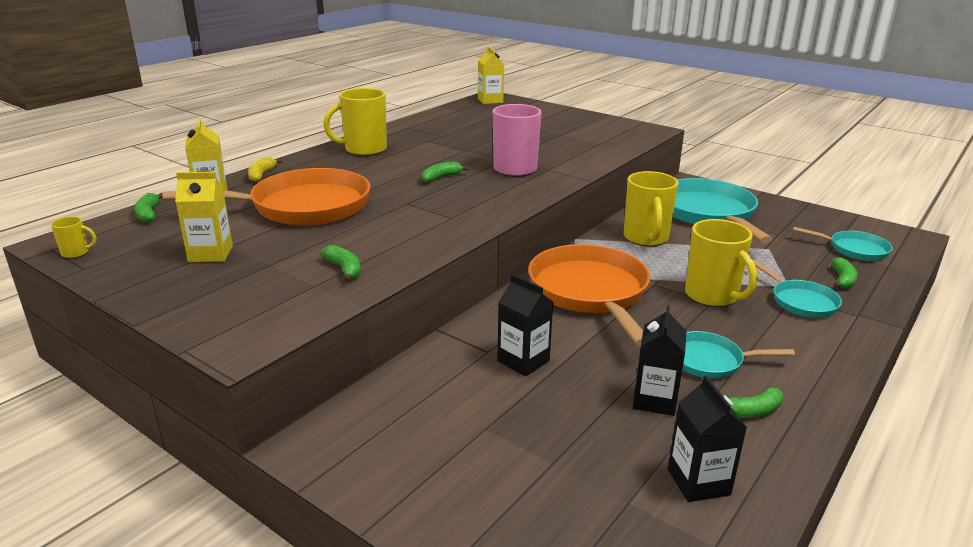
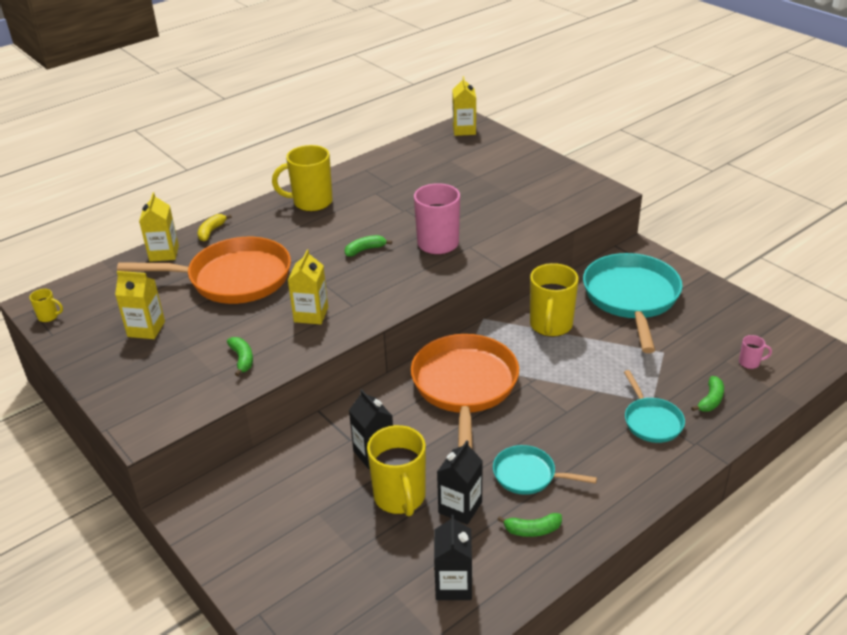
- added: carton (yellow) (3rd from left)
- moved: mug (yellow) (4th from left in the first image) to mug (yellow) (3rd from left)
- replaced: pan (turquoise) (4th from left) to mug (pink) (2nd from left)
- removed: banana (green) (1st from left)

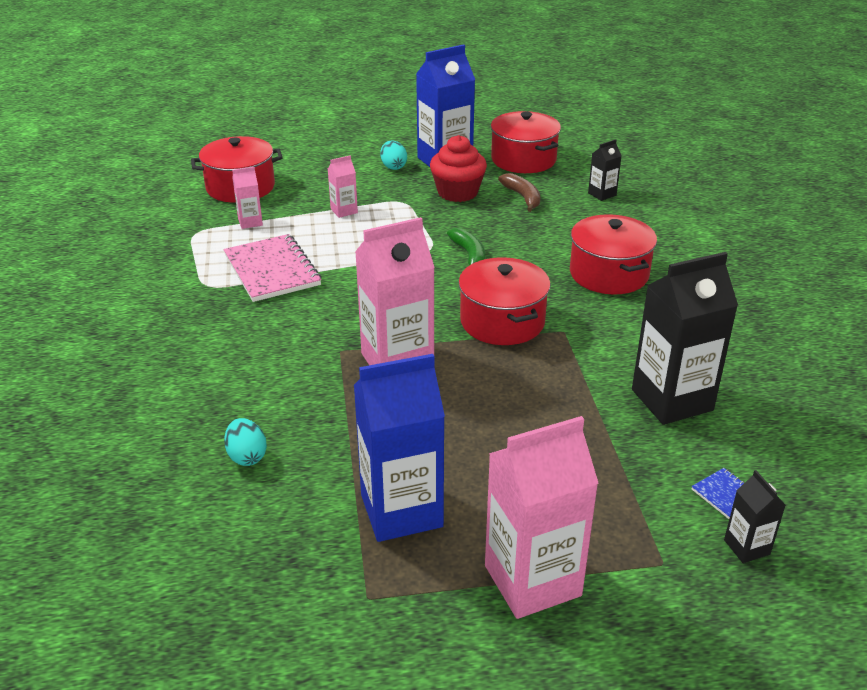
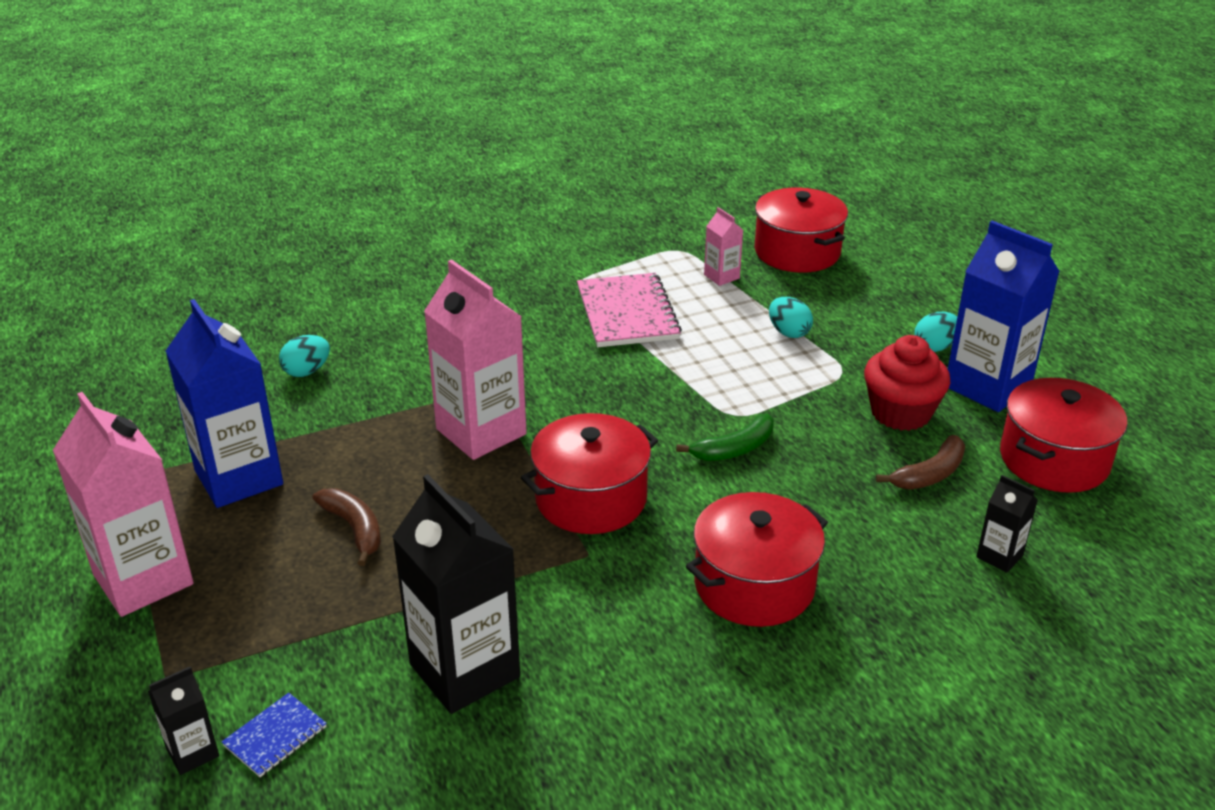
- added: banana (brown) (1st from left)
- turned: notebook (pink) 60 degrees counterclockwise
- replaced: carton (pink) (2nd from left) to egg (turquoise) (2nd from left)

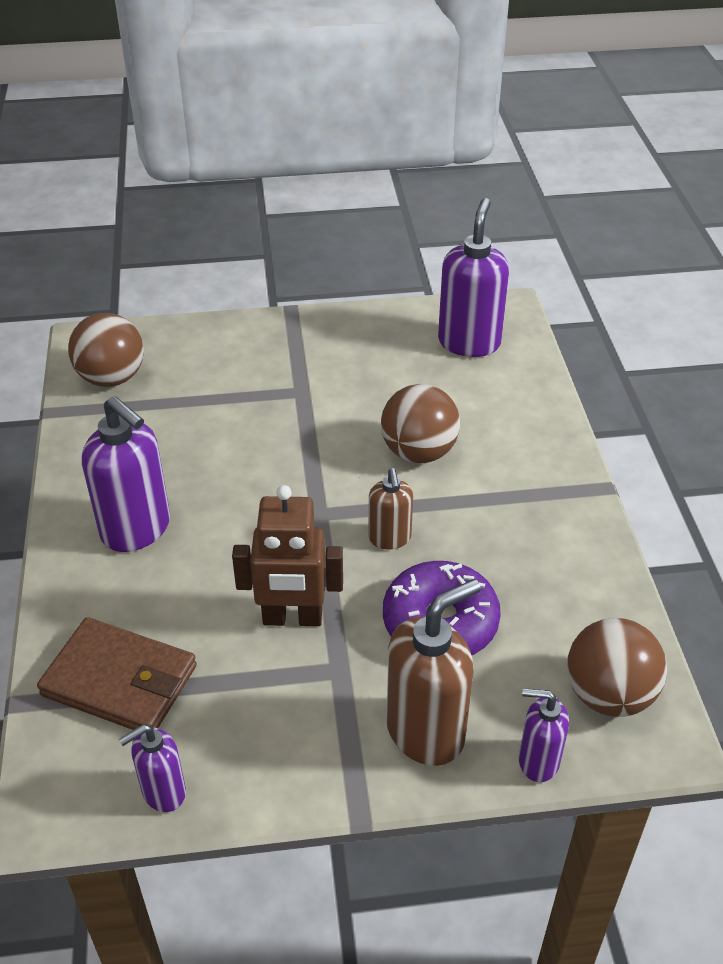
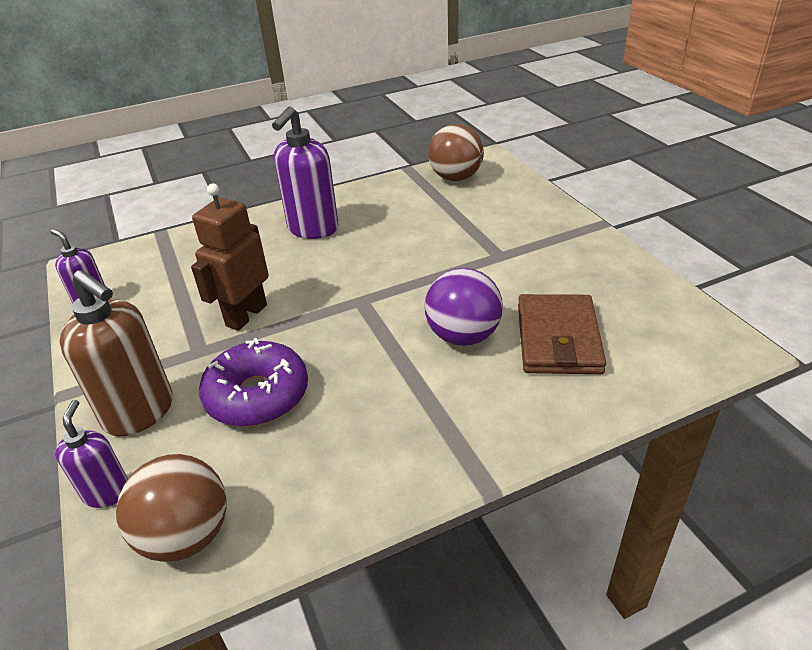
- turned: robot (brown) 45 degrees clockwise
- recoloured: ball (brown) (2nd from left) to ball (purple)
- moved: wallet (brown)
- removed: soap dispenser (brown) (1st from left)
- removed: soap dispenser (purple) (3rd from left)

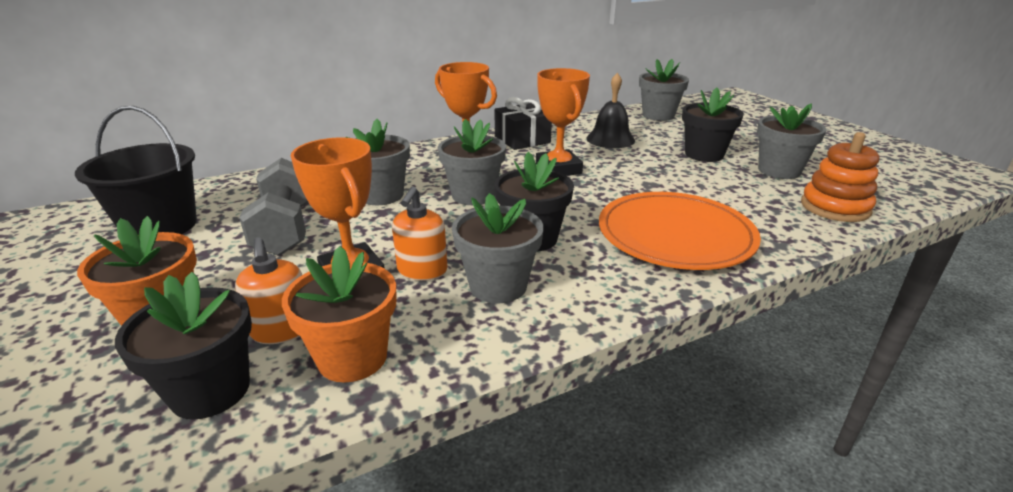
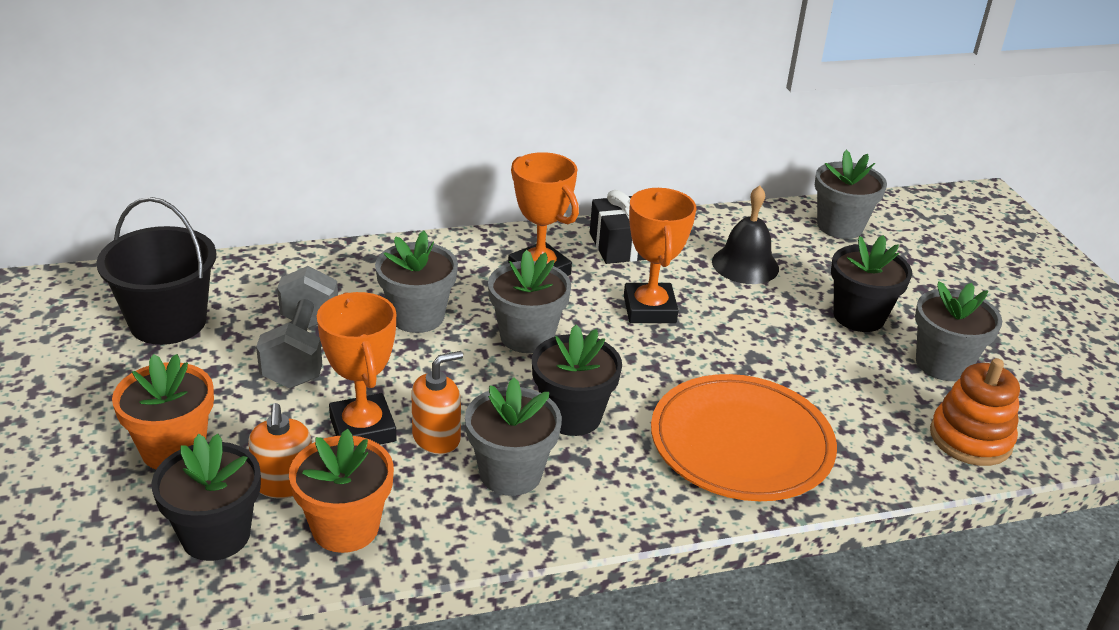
- turned: soap dispenser (orange) (2nd from left) 150 degrees counterclockwise

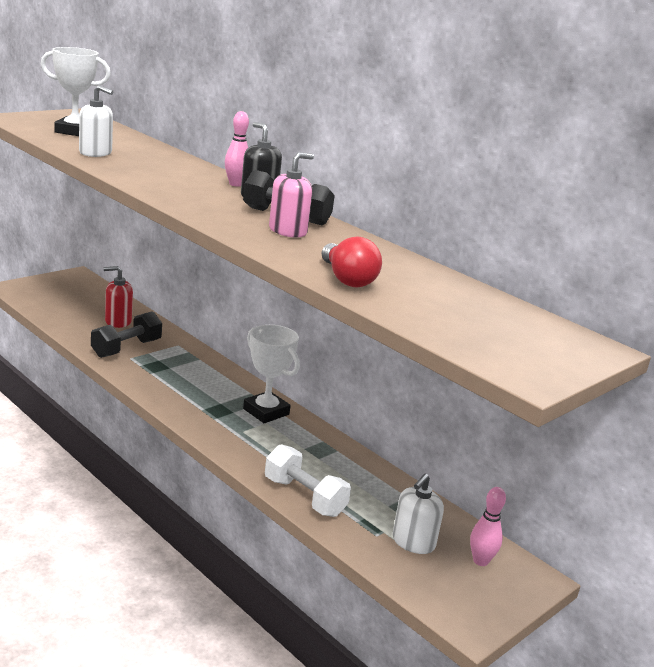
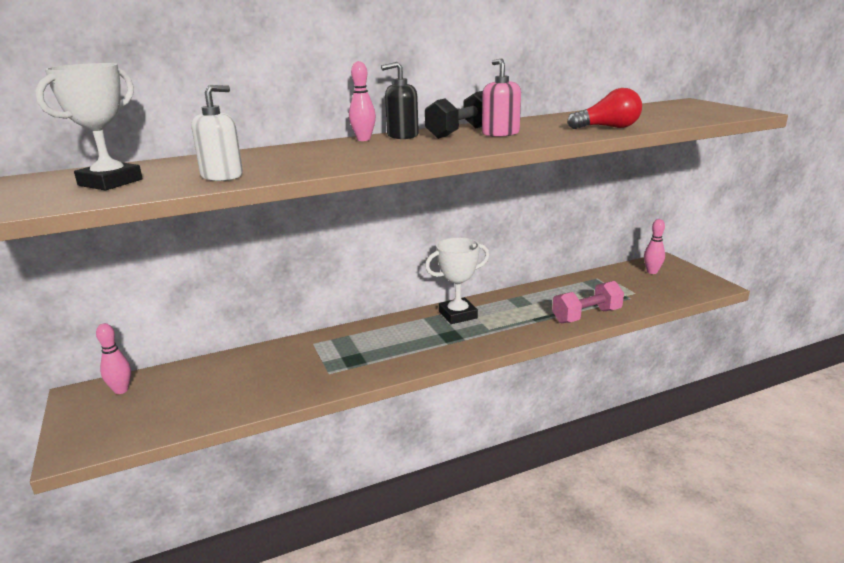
- added: bowling pin (pink) (1st from left)
- recoloured: dumbbell (white) to dumbbell (pink)
- removed: dumbbell (black) (1st from left)
- removed: soap dispenser (red)
- removed: soap dispenser (white) (2nd from left)

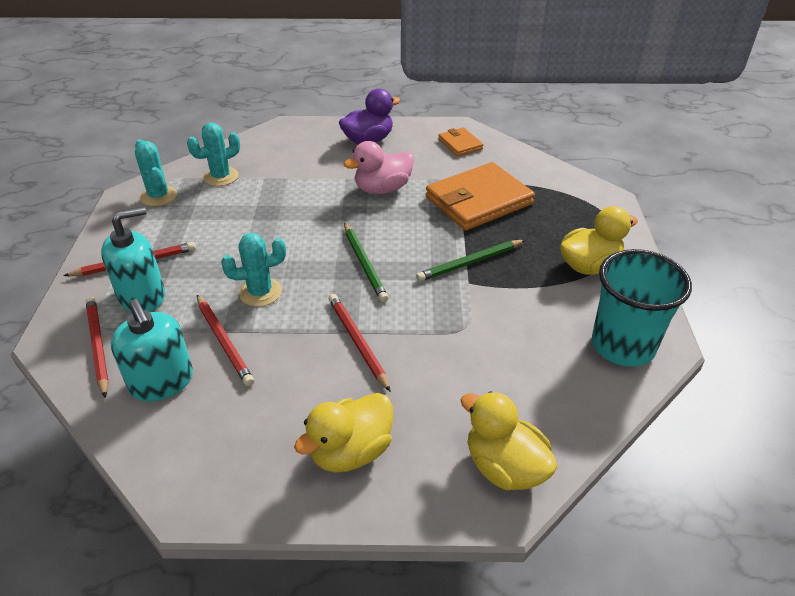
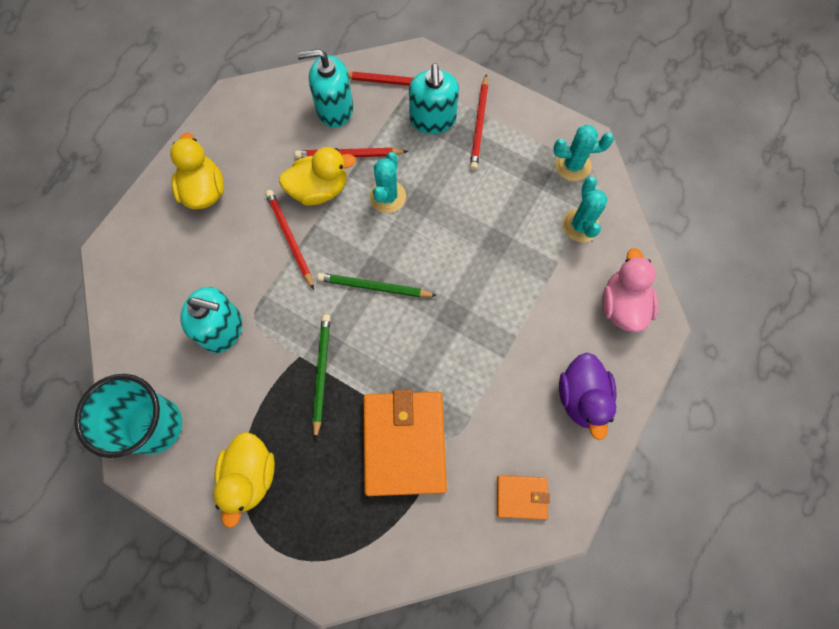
- added: soap dispenser (turquoise) (1st from left)
- turned: pencil (red) (4th from left in the first image) 120 degrees counterclockwise
- moved: duck (yellow) (2nd from left in the first image) to duck (yellow) (3rd from left)
- moved: duck (pink)

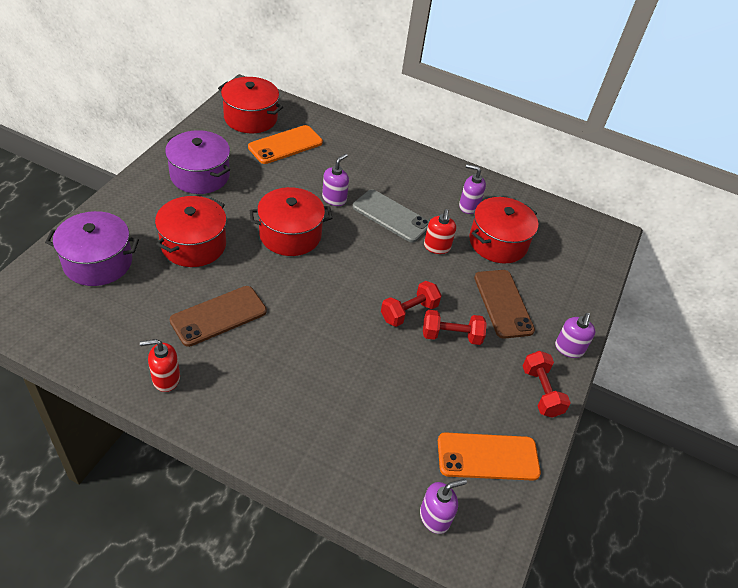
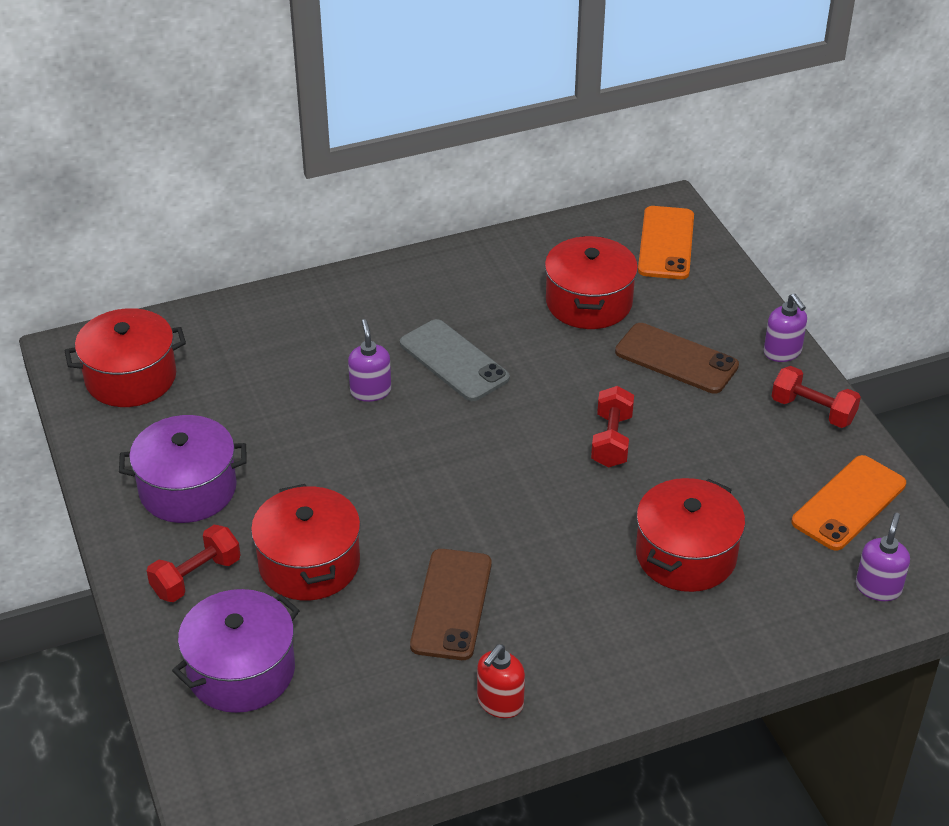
- moved: dumbbell (red) (2nd from left in the first image) to dumbbell (red) (1st from left)
- turned: phone (grey) 60 degrees clockwise
- moved: pot (red) (3rd from left in the first image) to pot (red) (4th from left)
- moved: phone (orange) (1st from left)
- removed: soap dispenser (red) (2nd from left)
- removed: soap dispenser (purple) (3rd from left)

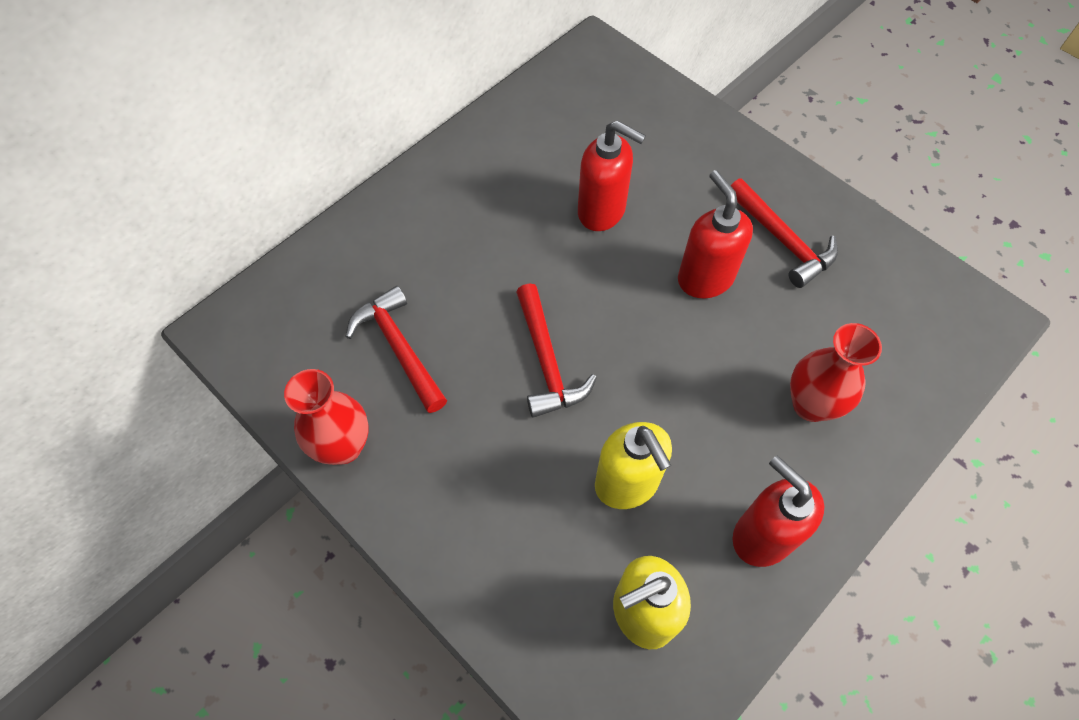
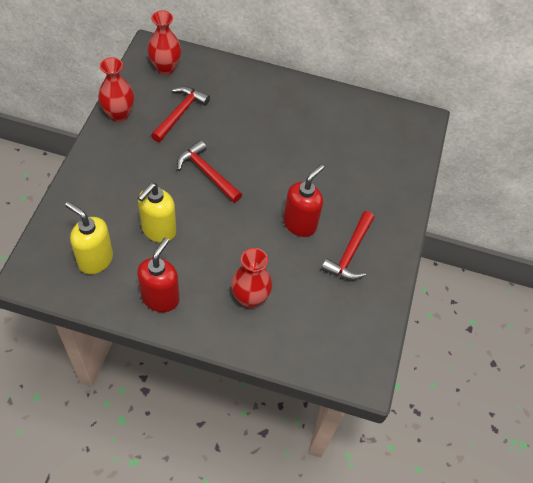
- added: vase (red) (2nd from left)
- turned: hammer (red) (2nd from left) 90 degrees clockwise
- removed: soap dispenser (red) (1st from left)

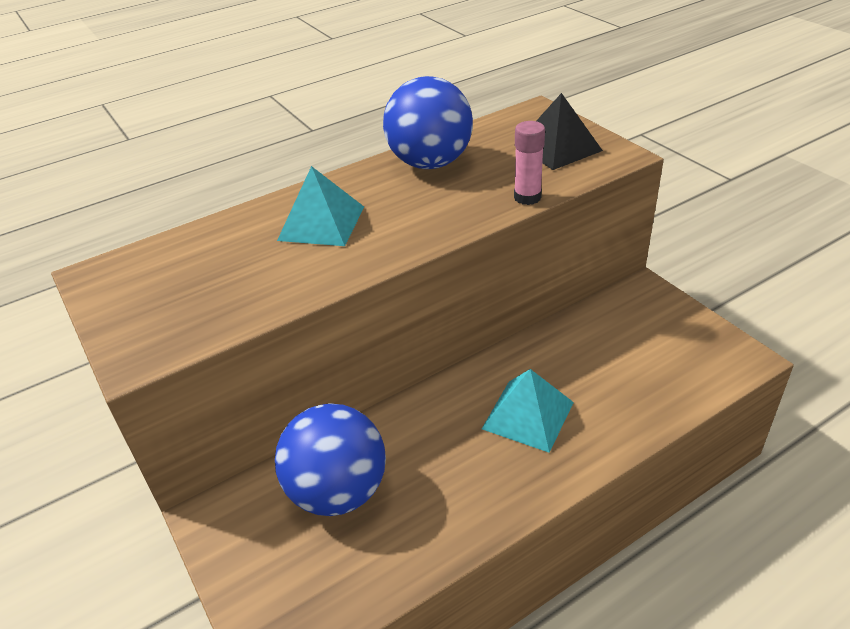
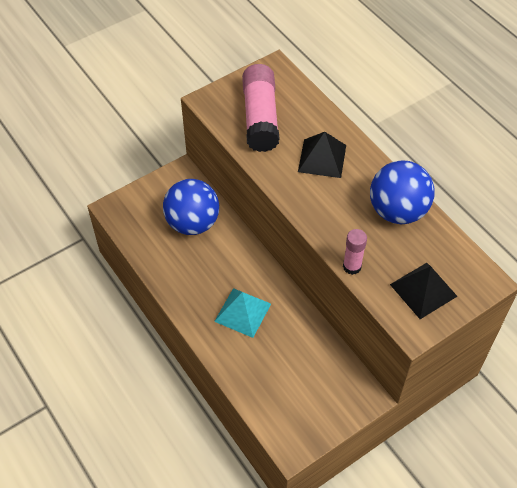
- added: glue stick (pink) (1st from left)
- recoloured: pyramid (turquoise) (1st from left) to pyramid (black) (1st from left)

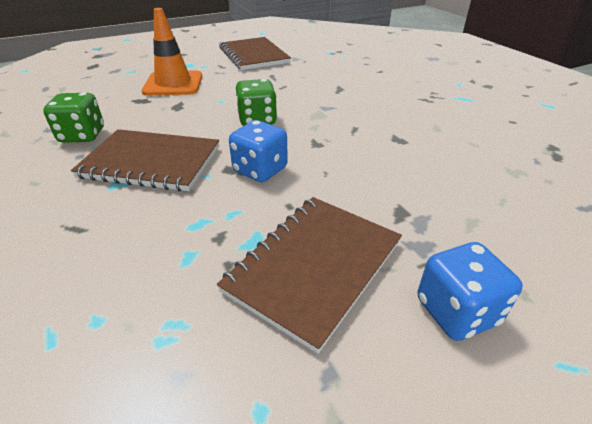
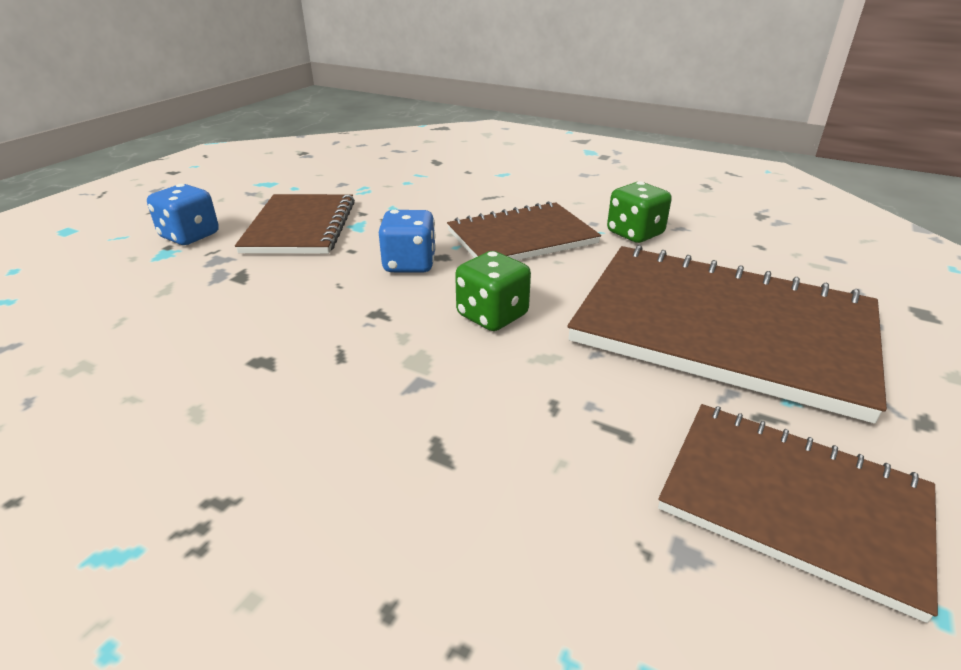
- replaced: traffic cone (orange) to notebook (brown) (3rd from left)

